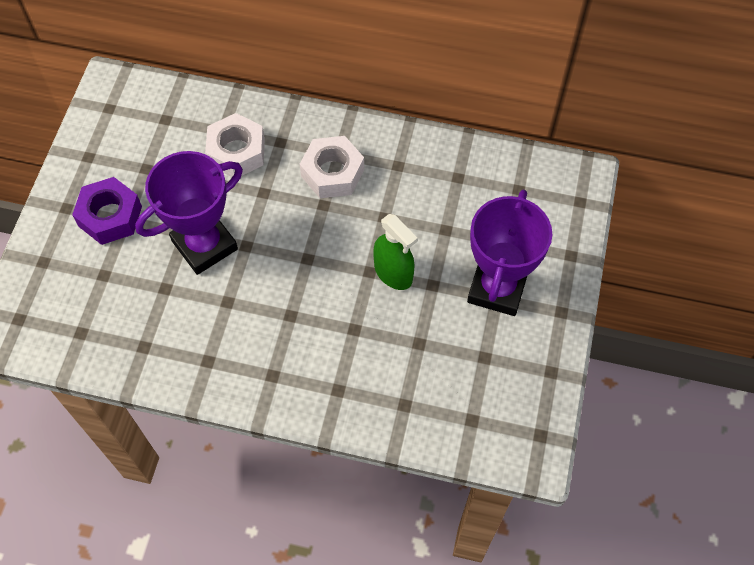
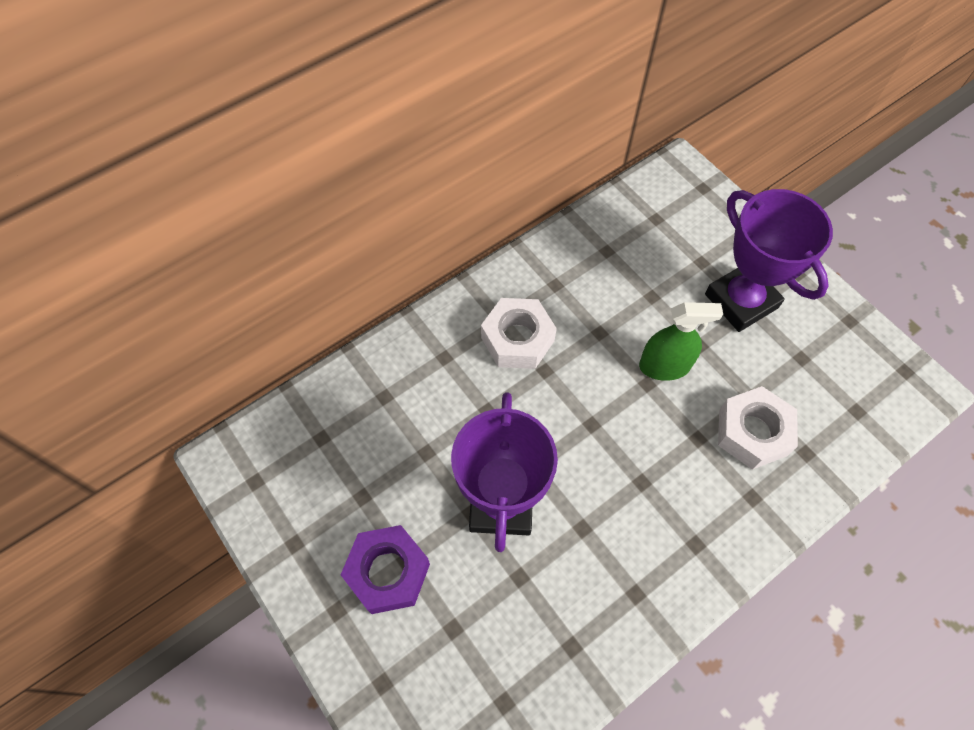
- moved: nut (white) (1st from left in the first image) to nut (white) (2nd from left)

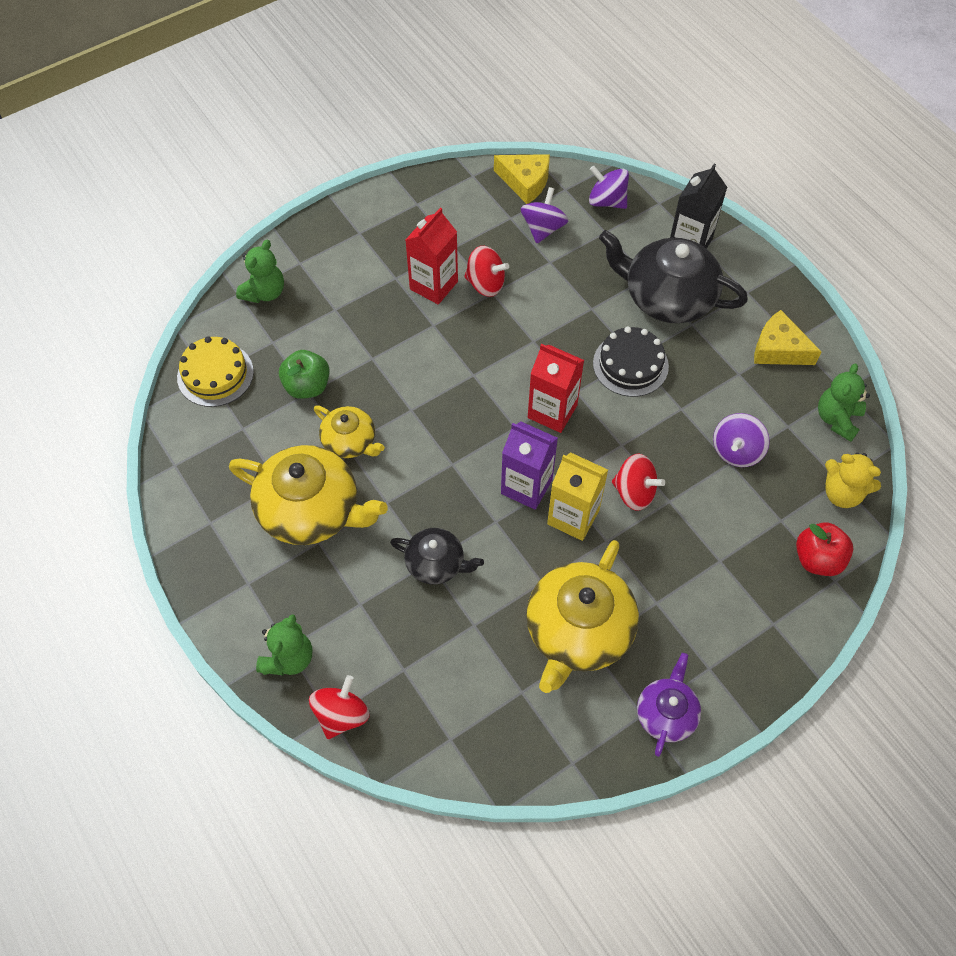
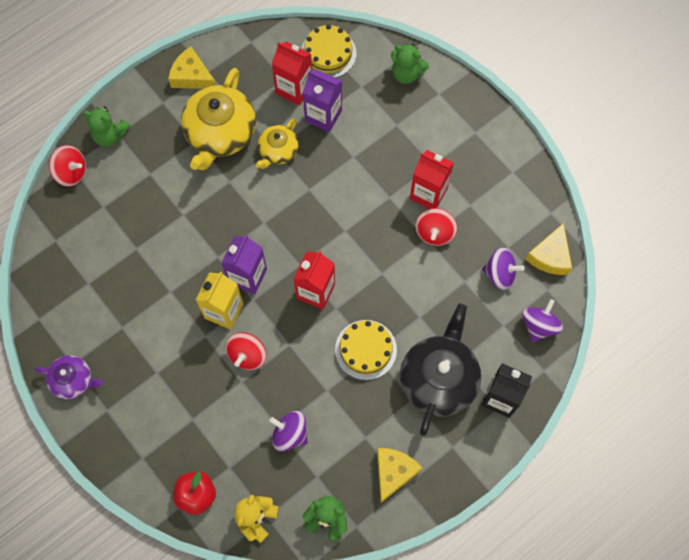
- added: cheese (yellow) (1st from left)
- added: carton (red) (1st from left)
- replaced: apple (green) to carton (purple) (2nd from left)
- recoloured: cake (black) to cake (yellow) (2nd from left)
- removed: teapot (black) (1st from left)
- removed: teapot (yellow) (3rd from left)

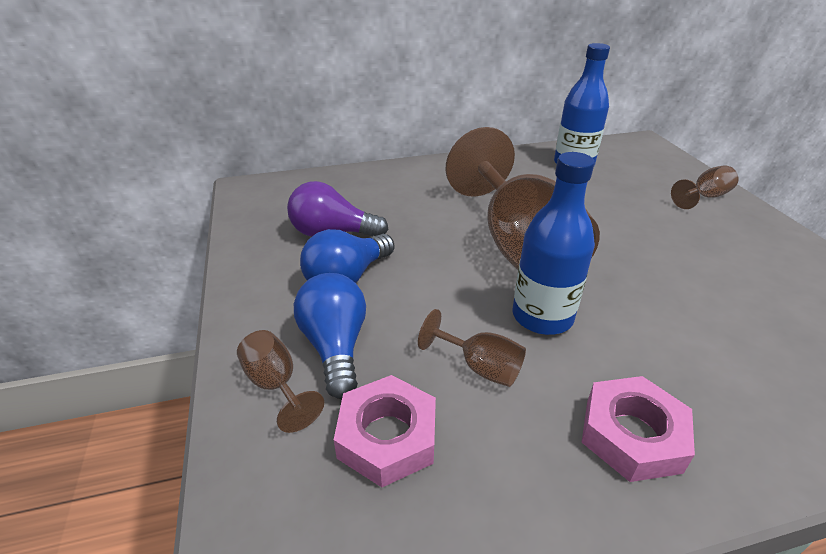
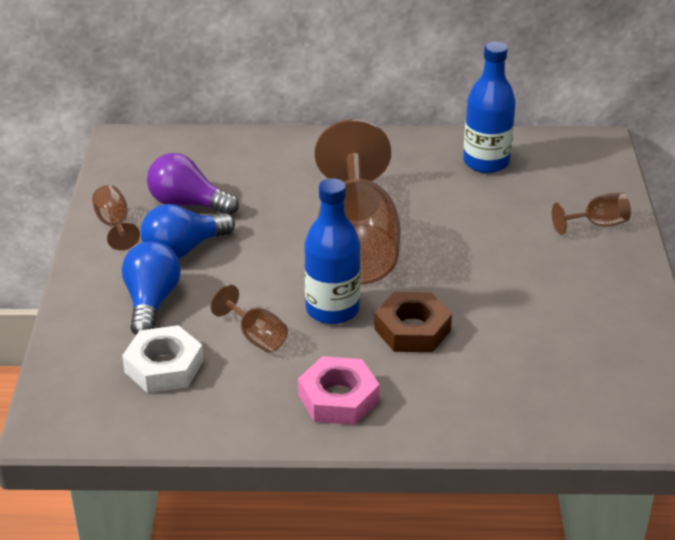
- moved: goblet (brown) (1st from left)
- recoloured: nut (pink) (1st from left) to nut (white)
- added: nut (brown)

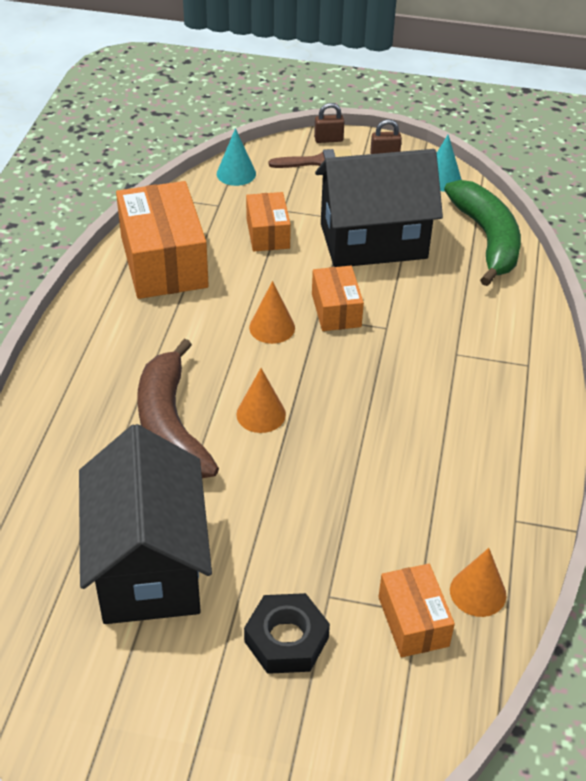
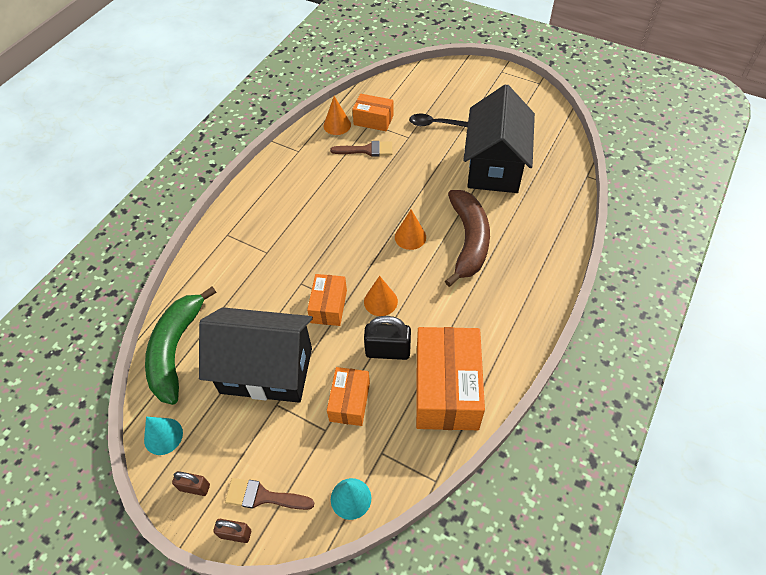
- added: brush (brown) (2nd from left)
- turned: box (orange) (4th from left in the first image) 75 degrees counterclockwise
- added: padlock (black)
- replaced: nut (black) to spoon (black)

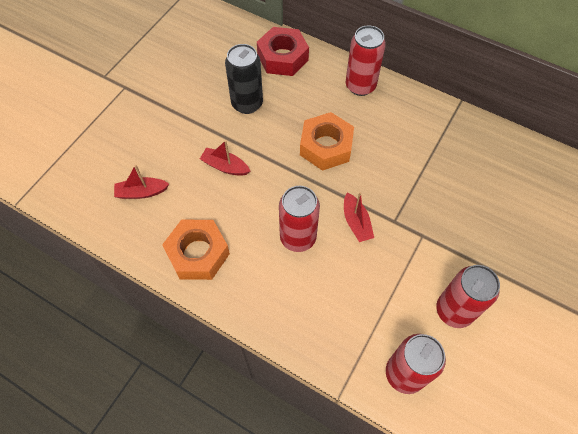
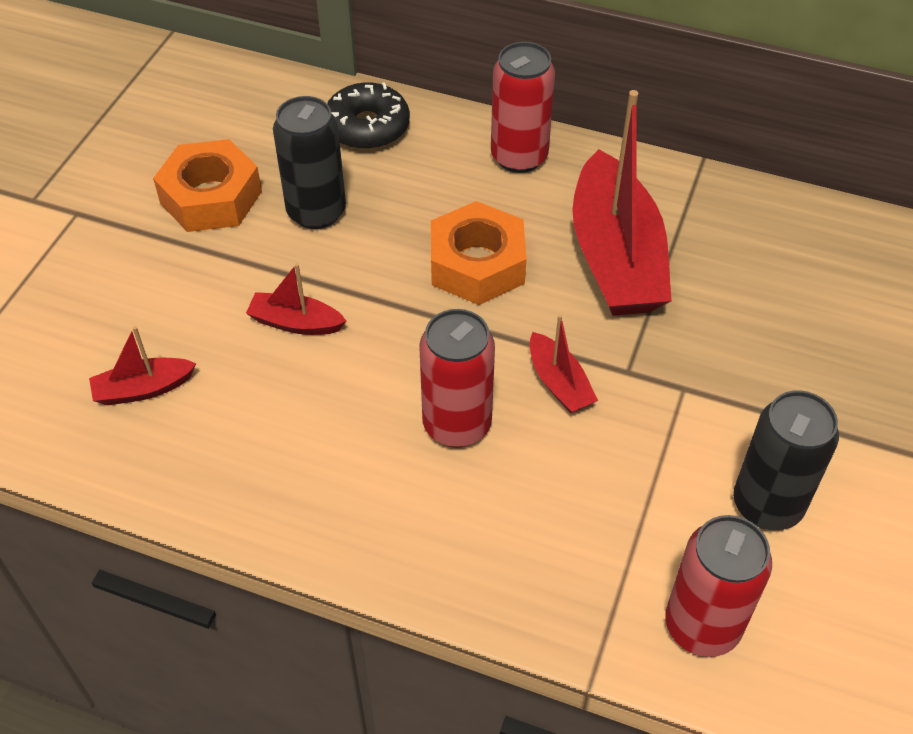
- moved: nut (orange) (1st from left)
- replaced: nut (red) to donut (black)
- added: boat (red) (4th from left)
- recoloured: can (red) (4th from left) to can (black) (2nd from left)

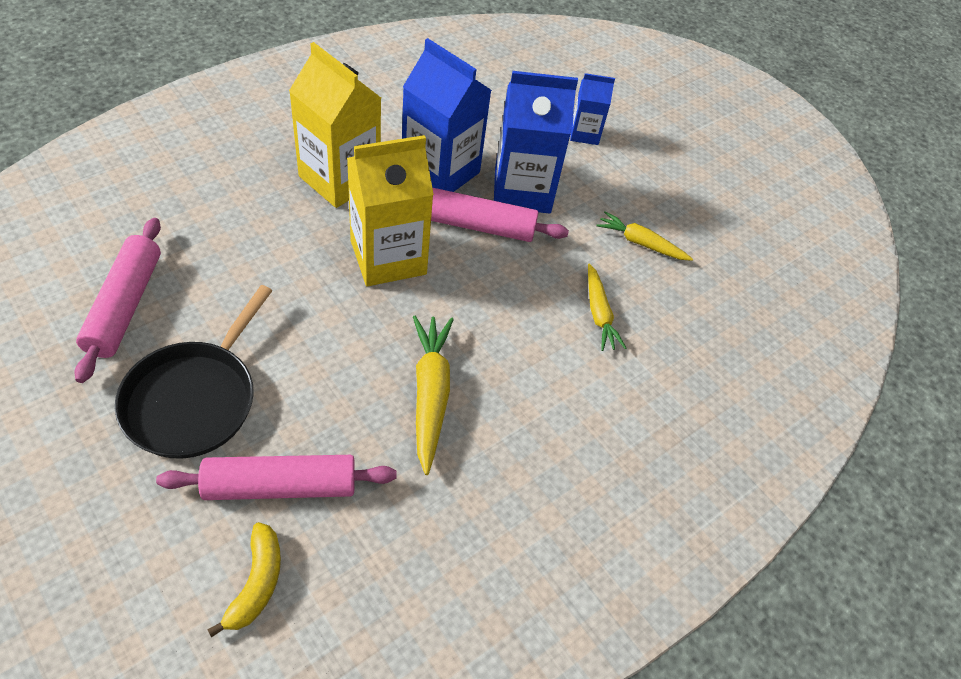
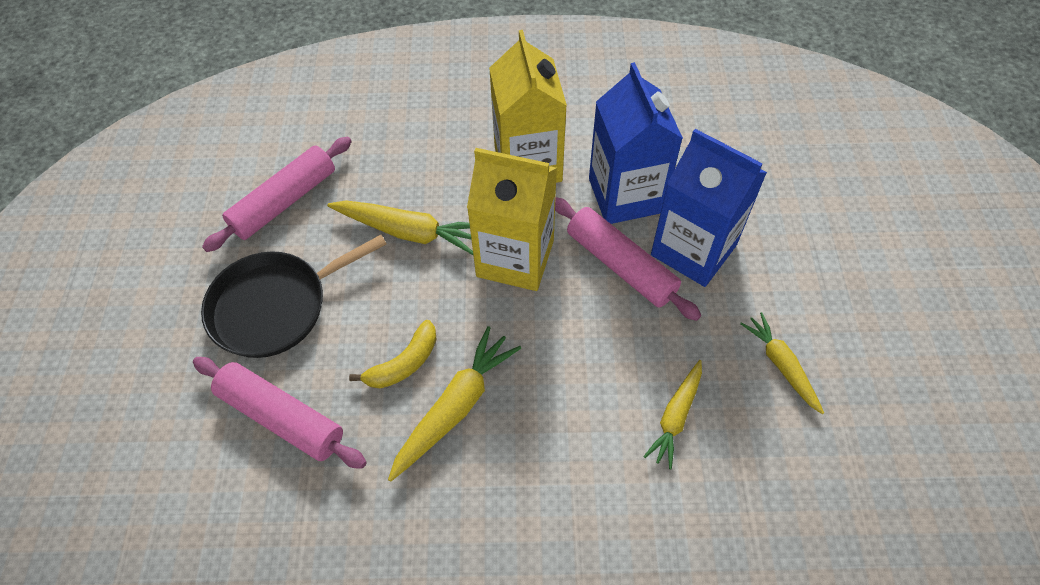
- added: carrot (yellow) (1st from left)
- moved: banana (yellow)
- removed: carton (blue) (3rd from left)

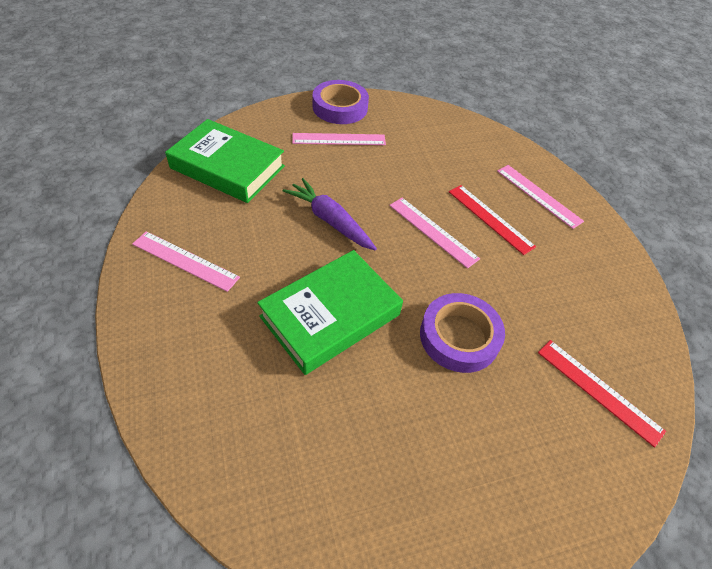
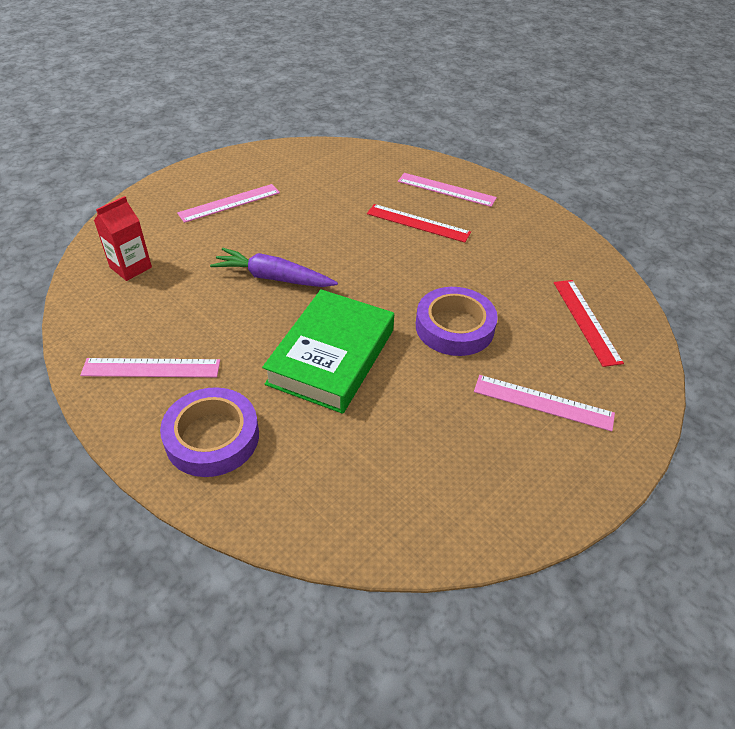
- replaced: book (green) (1st from left) to carton (red)
- moved: tape (purple) (1st from left)
- moved: ruler (pink) (3rd from left in the first image) to ruler (pink) (4th from left)
- turned: ruler (red) (2nd from left) 60 degrees clockwise

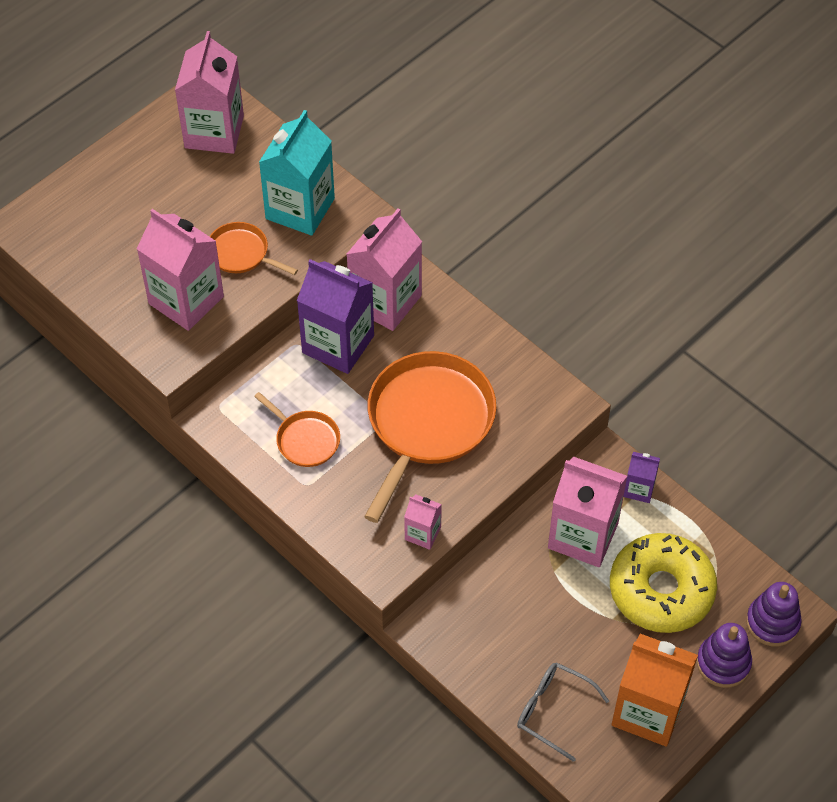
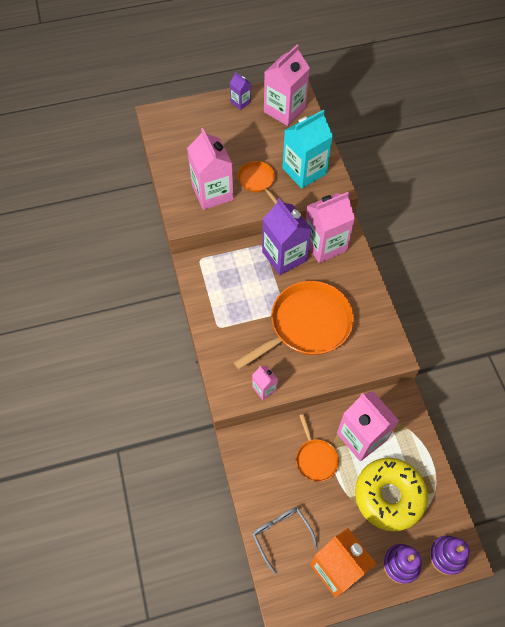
- moved: carton (purple) (2nd from left in the first image) to carton (purple) (1st from left)
- moved: pan (orange) (2nd from left in the first image) to pan (orange) (3rd from left)

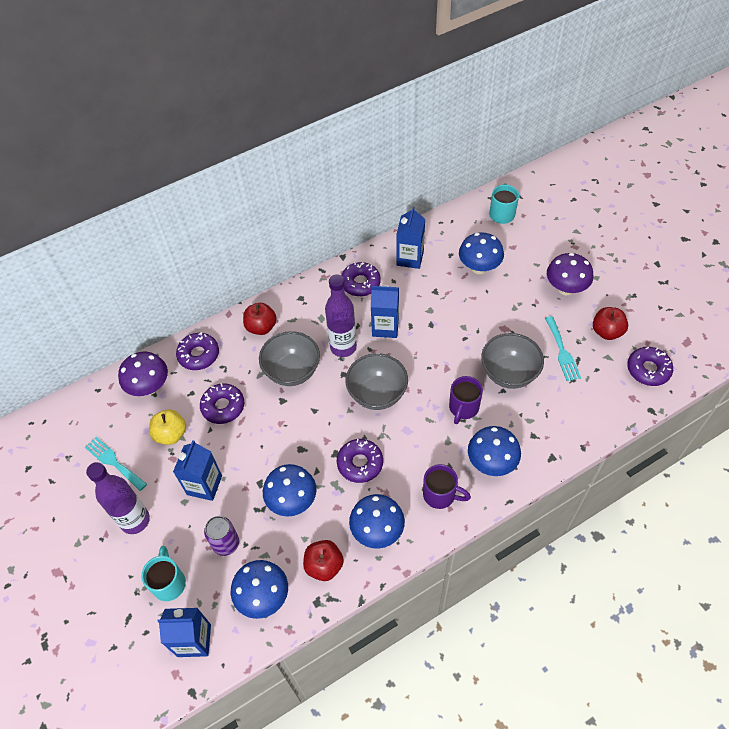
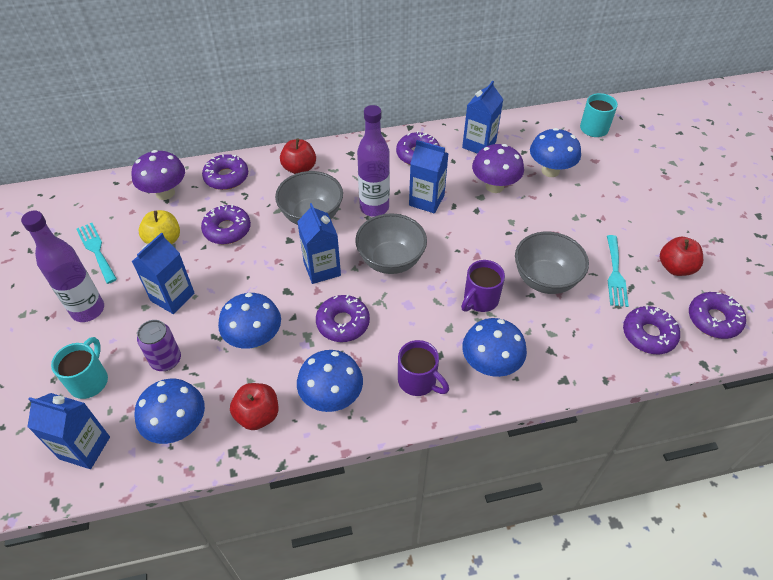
- added: carton (blue) (3rd from left)
- moved: mushroom (purple) (2nd from left)
- added: donut (purple) (5th from left)

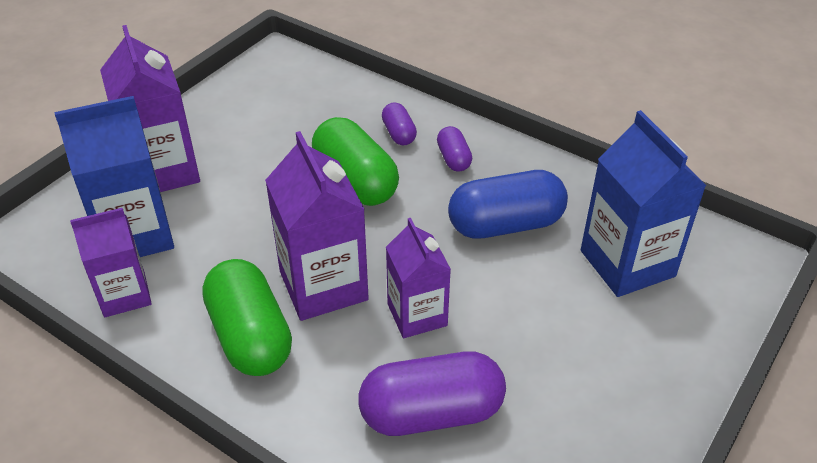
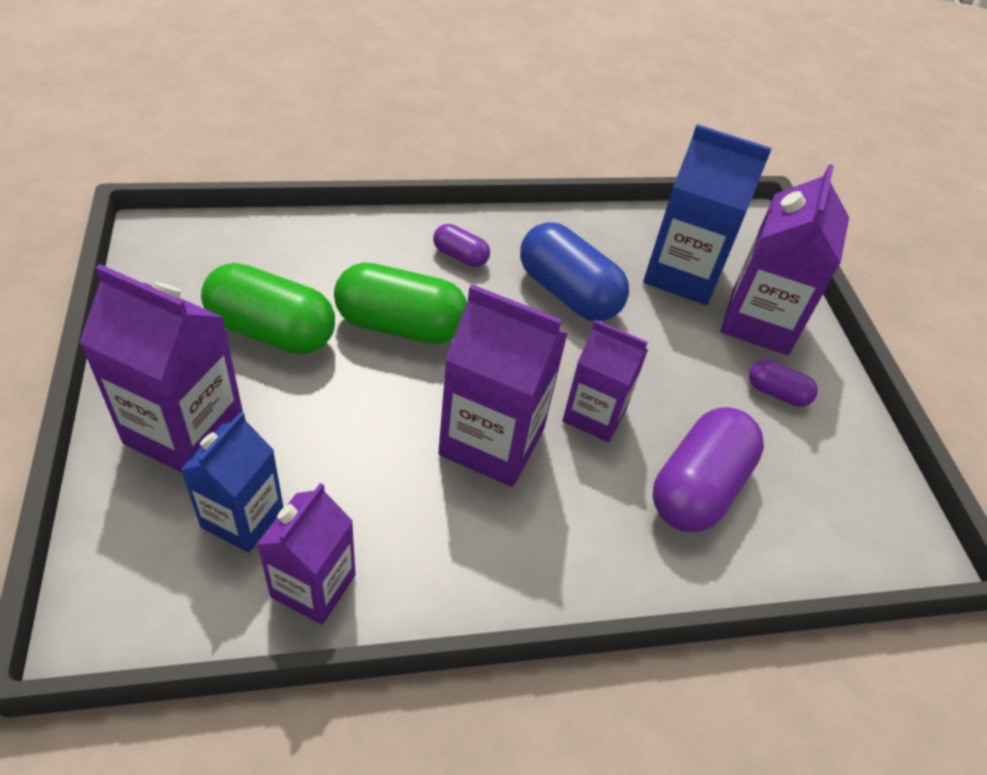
- resized: carton (blue) (1st from left) x0.65
- moved: capsule (green) (1st from left)
- turned: capsule (blue) 75 degrees counterclockwise
- added: carton (purple) (5th from left)
- moved: capsule (purple) (1st from left in the first image) to capsule (purple) (3rd from left)

